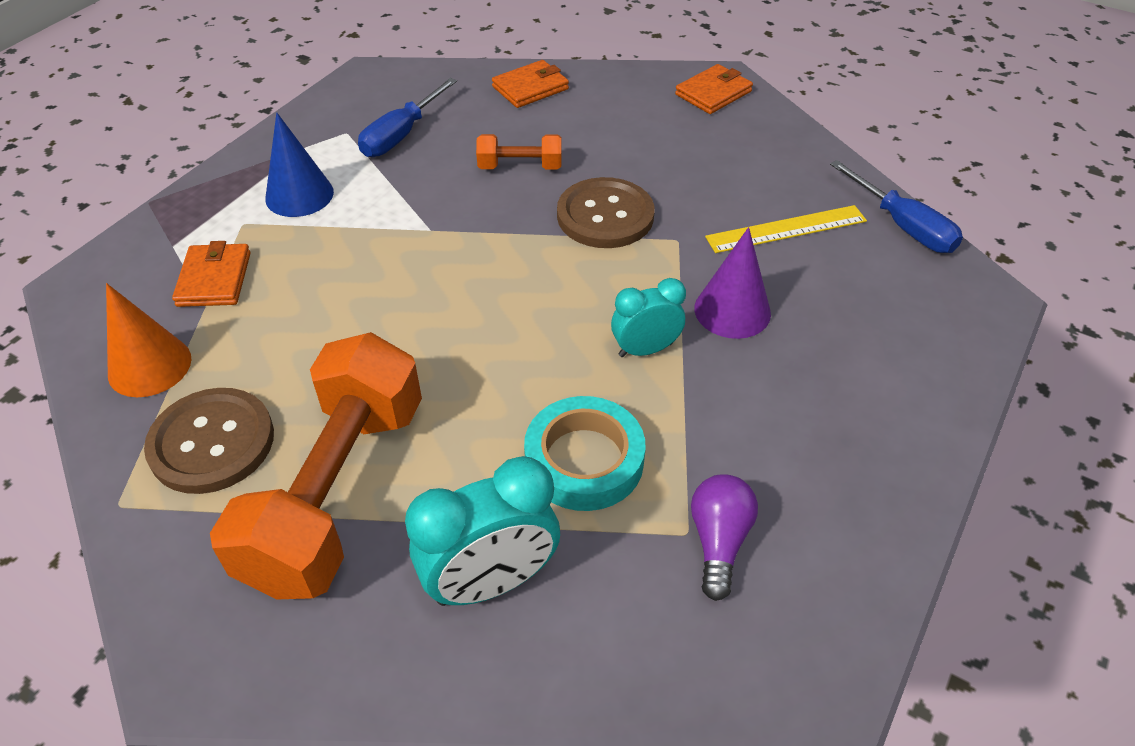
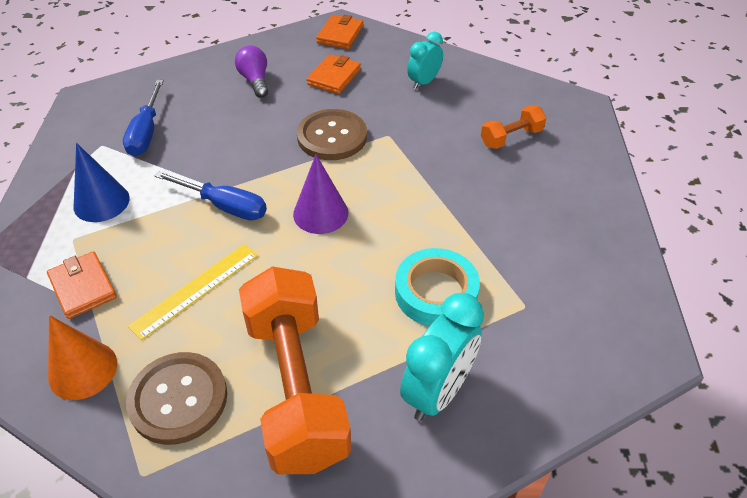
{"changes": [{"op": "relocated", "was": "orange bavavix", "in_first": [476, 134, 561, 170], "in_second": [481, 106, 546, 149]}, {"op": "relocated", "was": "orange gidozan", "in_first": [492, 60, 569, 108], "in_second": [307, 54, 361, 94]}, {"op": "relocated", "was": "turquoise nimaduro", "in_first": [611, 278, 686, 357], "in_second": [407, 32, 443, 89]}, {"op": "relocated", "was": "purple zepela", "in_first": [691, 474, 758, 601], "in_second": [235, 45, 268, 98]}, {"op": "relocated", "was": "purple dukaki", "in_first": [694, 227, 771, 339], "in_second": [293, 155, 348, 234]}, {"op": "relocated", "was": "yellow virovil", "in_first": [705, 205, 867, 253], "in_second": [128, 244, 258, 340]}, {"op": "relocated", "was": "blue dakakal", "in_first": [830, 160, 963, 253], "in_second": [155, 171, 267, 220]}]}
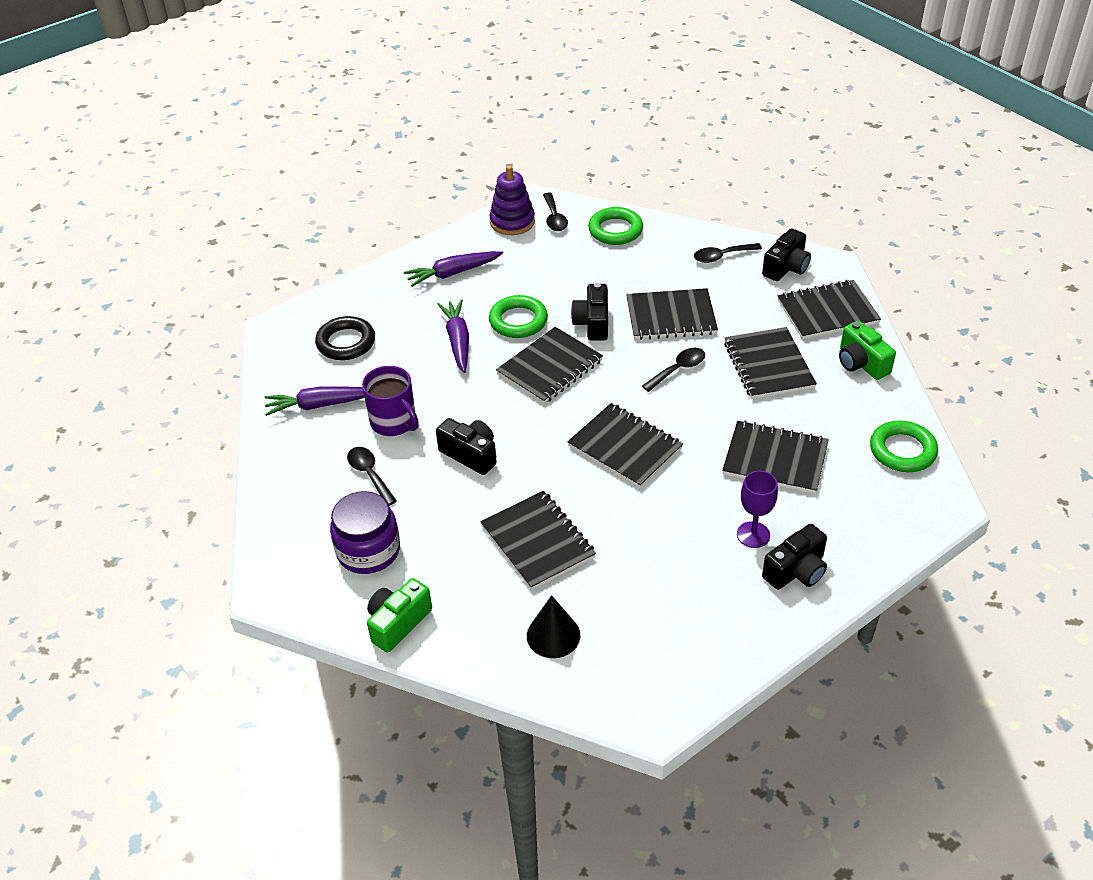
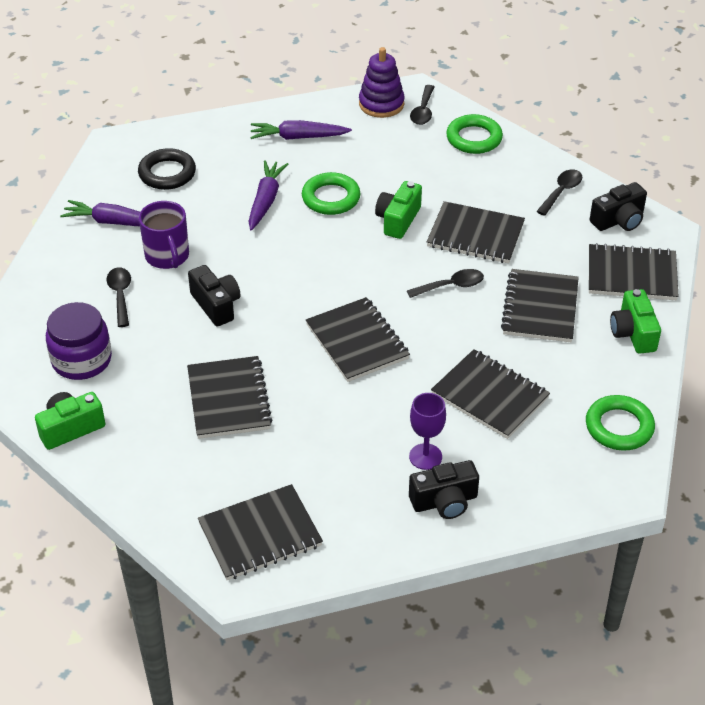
{"changes": [{"op": "relocated", "was": "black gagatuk", "in_first": [496, 327, 603, 404], "in_second": [198, 484, 323, 580]}, {"op": "missing", "was": "black dukaki", "in_first": [527, 595, 580, 658]}, {"op": "colour", "was": "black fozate", "now": "green fozate", "in_first": [571, 283, 608, 341], "in_second": [375, 181, 422, 239]}, {"op": "spun", "was": "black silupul", "in_first": [694, 243, 762, 263], "in_second": [536, 169, 582, 216], "clockwise": 120}]}
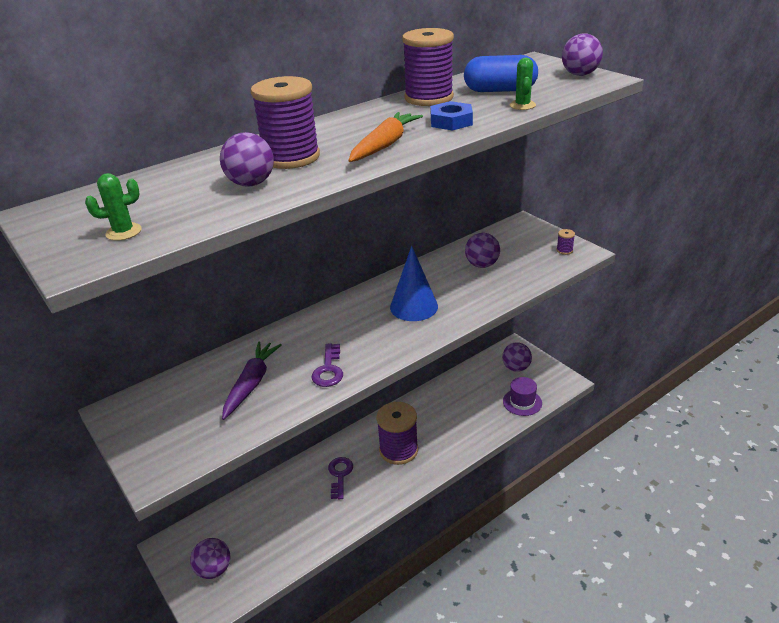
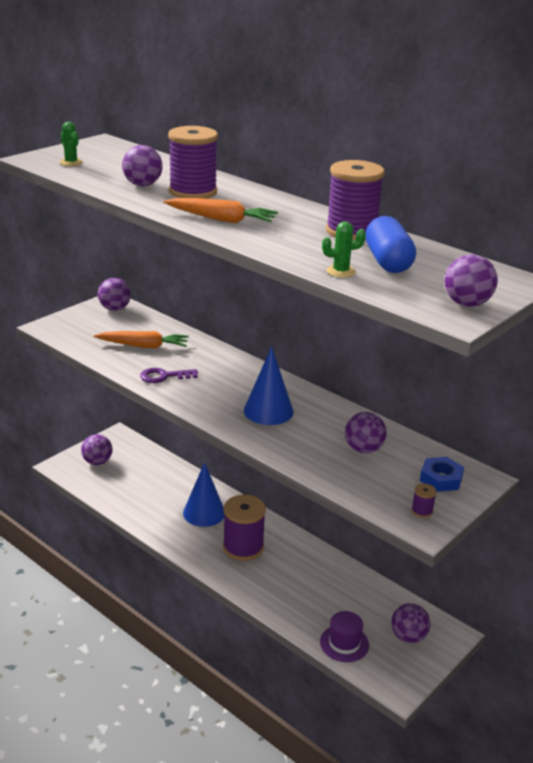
{"changes": [{"op": "colour", "was": "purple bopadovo", "now": "orange bopadovo", "in_first": [222, 341, 282, 420], "in_second": [94, 331, 189, 348]}, {"op": "exchanged", "was": "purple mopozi", "now": "blue dukaki", "in_first": [328, 457, 353, 499], "in_second": [183, 462, 224, 527]}, {"op": "relocated", "was": "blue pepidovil", "in_first": [430, 101, 473, 131], "in_second": [420, 457, 464, 492]}, {"op": "appeared", "now": "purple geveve", "in_second": [98, 278, 131, 311]}]}
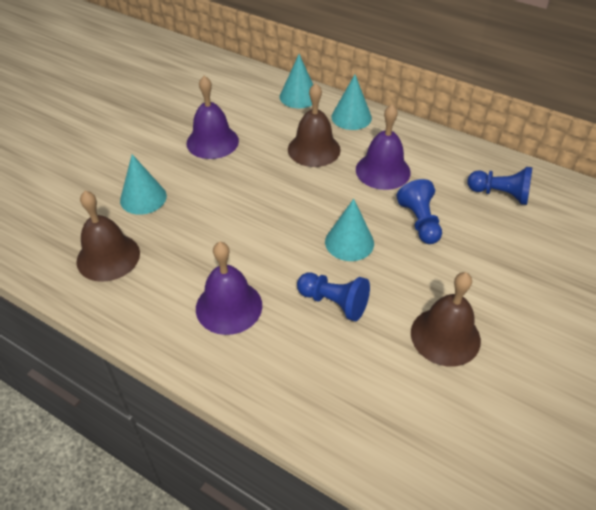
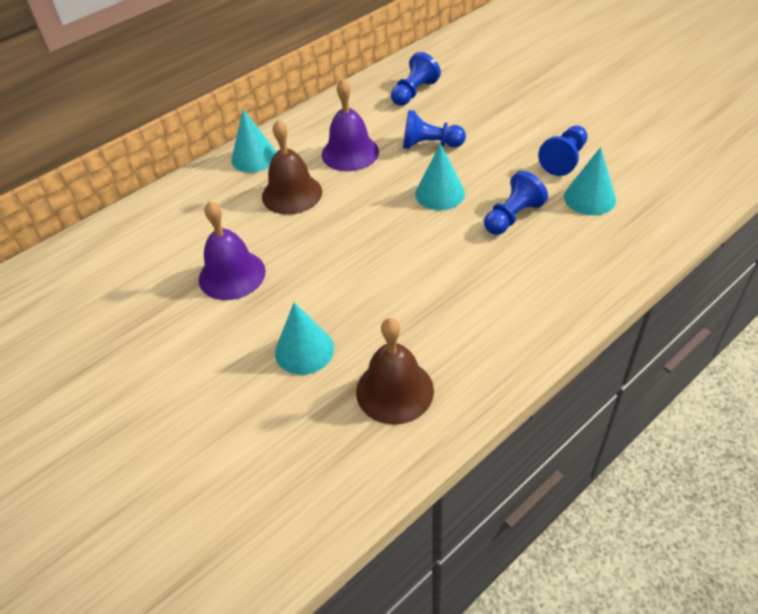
{"changes": [{"op": "missing", "was": "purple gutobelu", "in_first": [196, 242, 262, 335]}, {"op": "relocated", "was": "turquoise dukaki", "in_first": [280, 54, 313, 108], "in_second": [564, 147, 616, 215]}, {"op": "exchanged", "was": "brown gutobelu", "now": "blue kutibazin", "in_first": [411, 272, 481, 367], "in_second": [538, 125, 587, 176]}]}
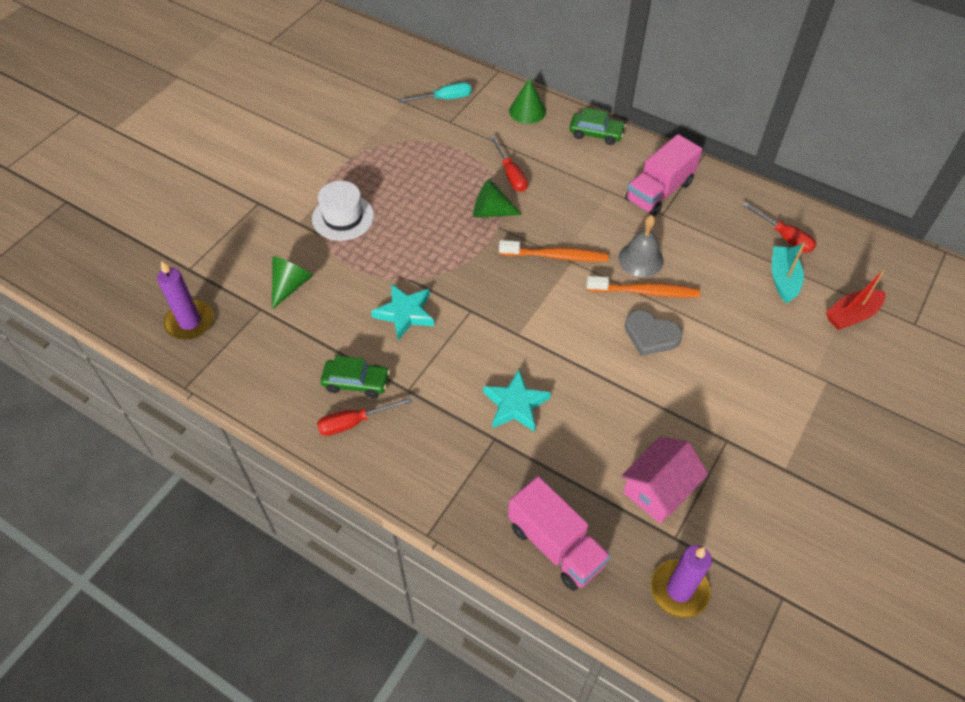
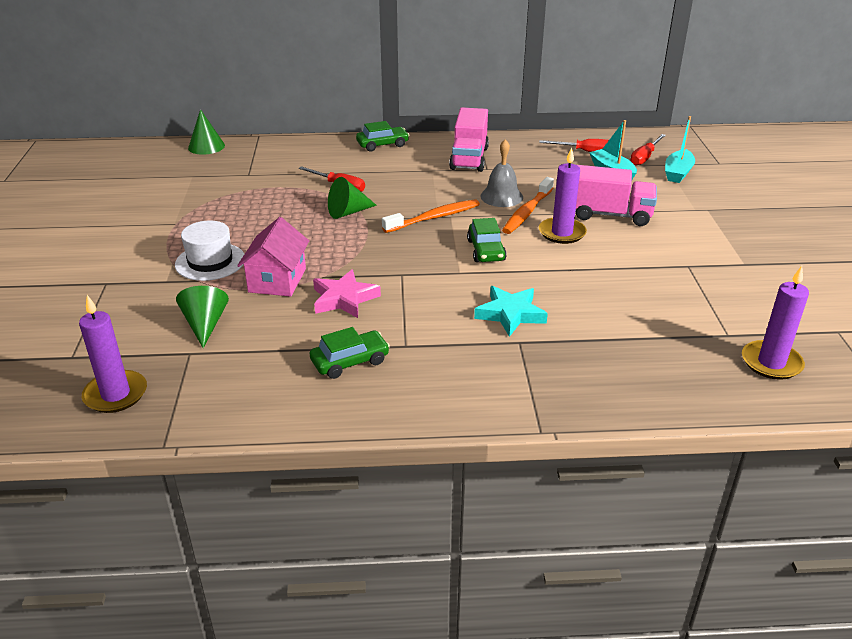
{"changes": [{"op": "relocated", "was": "red dakakal", "in_first": [317, 397, 413, 436], "in_second": [630, 134, 666, 166]}, {"op": "colour", "was": "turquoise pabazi", "now": "pink pabazi", "in_first": [371, 284, 434, 340], "in_second": [313, 269, 381, 318]}, {"op": "missing", "was": "turquoise dakakal", "in_first": [398, 82, 472, 103]}, {"op": "relocated", "was": "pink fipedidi", "in_first": [508, 476, 611, 591], "in_second": [575, 165, 657, 226]}, {"op": "relocated", "was": "green dukaki", "in_first": [509, 78, 546, 124], "in_second": [188, 109, 225, 155]}, {"op": "spun", "was": "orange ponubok", "in_first": [587, 276, 700, 298], "in_second": [502, 177, 554, 234], "clockwise": 150}, {"op": "relocated", "was": "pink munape", "in_first": [621, 436, 708, 524], "in_second": [237, 217, 309, 297]}, {"op": "exchanged", "was": "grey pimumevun", "now": "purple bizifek", "in_first": [625, 310, 683, 356], "in_second": [539, 147, 587, 244]}, {"op": "colour", "was": "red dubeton", "now": "turquoise dubeton", "in_first": [826, 269, 886, 330], "in_second": [665, 116, 695, 183]}, {"op": "appeared", "now": "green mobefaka", "in_second": [467, 218, 507, 262]}]}
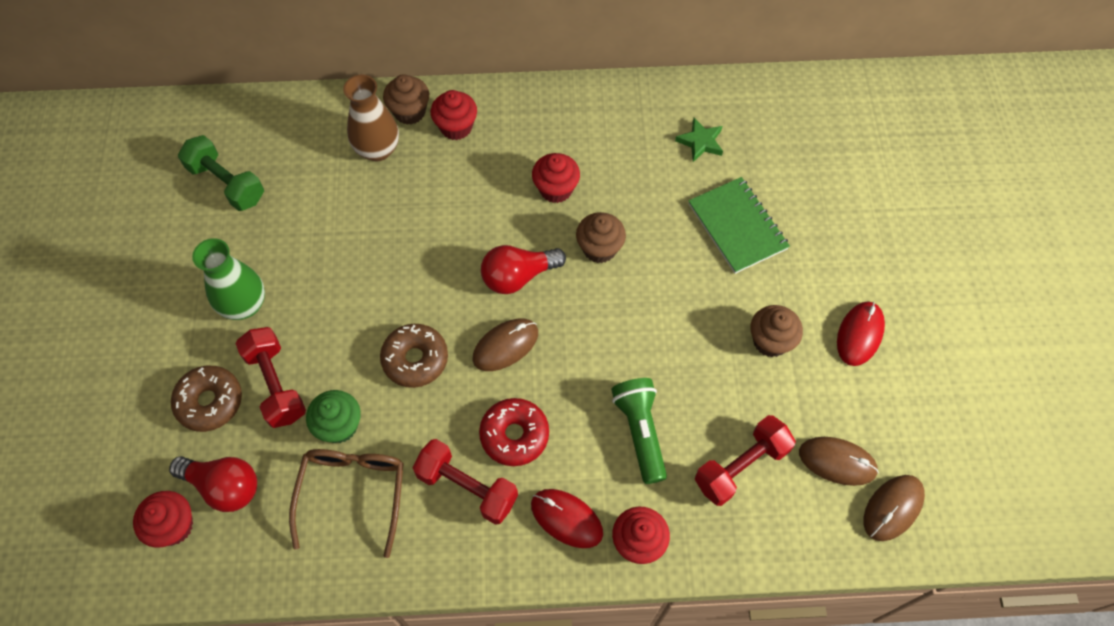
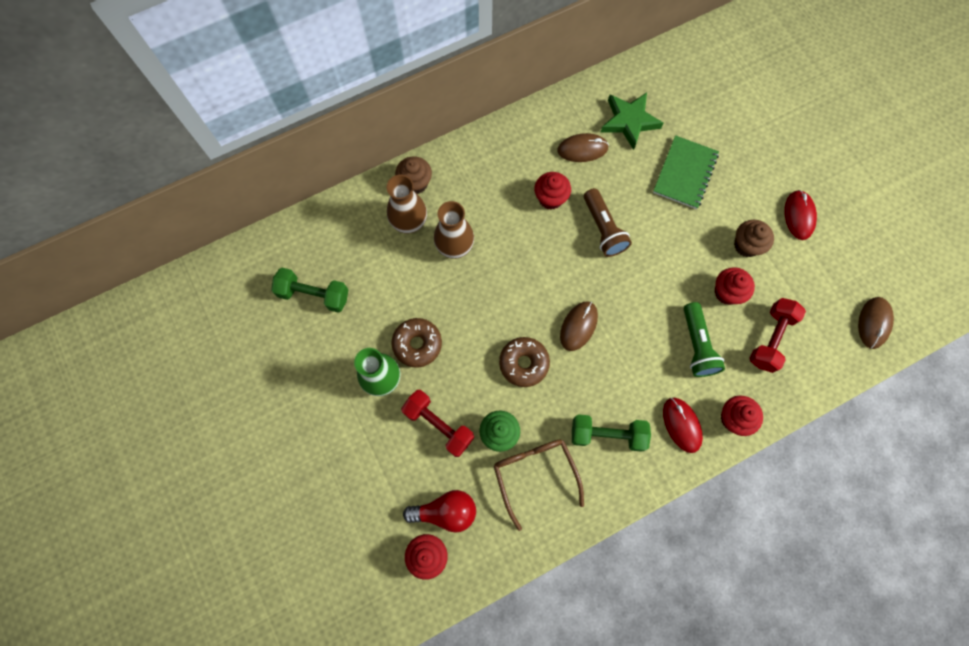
{"changes": [{"op": "relocated", "was": "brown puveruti", "in_first": [171, 366, 242, 432], "in_second": [391, 318, 442, 368]}, {"op": "colour", "was": "red bavavix", "now": "green bavavix", "in_first": [413, 439, 518, 525], "in_second": [572, 414, 651, 452]}, {"op": "relocated", "was": "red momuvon", "in_first": [431, 90, 477, 140], "in_second": [715, 267, 755, 305]}, {"op": "missing", "was": "red puveruti", "in_first": [479, 398, 549, 466]}, {"op": "missing", "was": "red zepela", "in_first": [481, 245, 566, 294]}, {"op": "spun", "was": "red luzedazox", "in_first": [531, 489, 603, 548], "in_second": [663, 398, 703, 453], "clockwise": 60}, {"op": "exchanged", "was": "brown momuvon", "now": "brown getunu", "in_first": [576, 212, 626, 263], "in_second": [584, 188, 632, 257]}, {"op": "spun", "was": "green getunu", "in_first": [611, 378, 667, 484], "in_second": [684, 302, 725, 377], "clockwise": -150}, {"op": "size", "was": "green pabazi", "in_first": [675, 118, 723, 162], "in_second": [601, 93, 664, 150], "ratio": 1.65}, {"op": "spun", "was": "green gagatuk", "in_first": [689, 177, 790, 274], "in_second": [653, 135, 719, 209], "clockwise": 75}, {"op": "relocated", "was": "brown luzedazox", "in_first": [799, 437, 879, 486], "in_second": [557, 133, 609, 162]}, {"op": "appeared", "now": "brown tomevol", "in_second": [434, 201, 474, 259]}]}
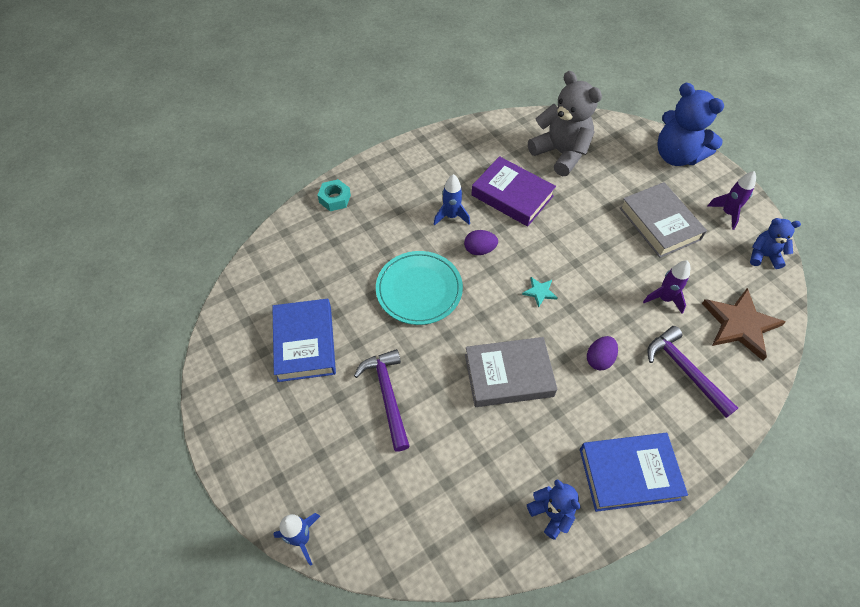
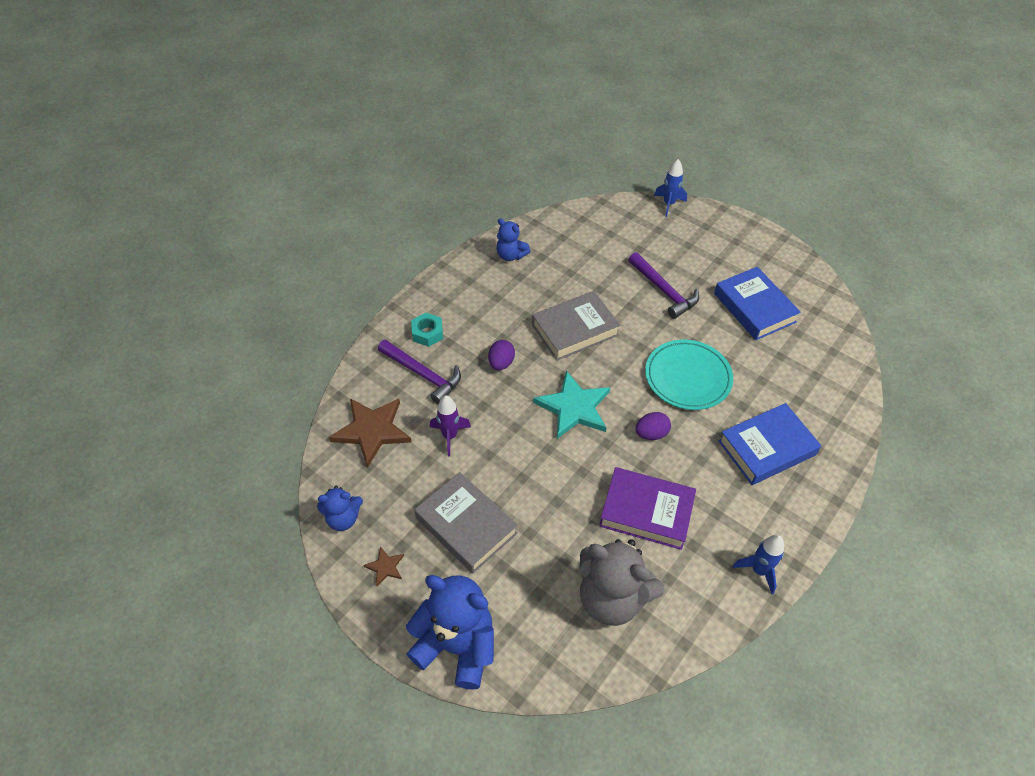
{"changes": [{"op": "relocated", "was": "turquoise pepidovil", "in_first": [317, 179, 351, 211], "in_second": [411, 313, 443, 347]}, {"op": "relocated", "was": "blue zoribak", "in_first": [433, 174, 470, 226], "in_second": [733, 535, 784, 594]}, {"op": "size", "was": "turquoise pabazi", "in_first": [522, 277, 558, 308], "in_second": [533, 370, 610, 439], "ratio": 2.18}, {"op": "relocated", "was": "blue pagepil", "in_first": [580, 433, 688, 512], "in_second": [718, 403, 821, 485]}, {"op": "exchanged", "was": "purple zoribak", "now": "brown pabazi", "in_first": [707, 171, 756, 230], "in_second": [363, 546, 404, 586]}]}
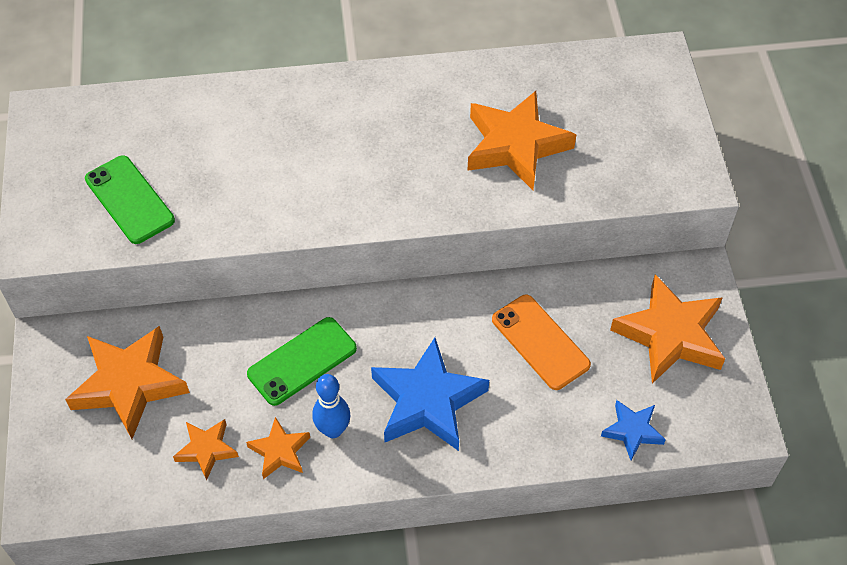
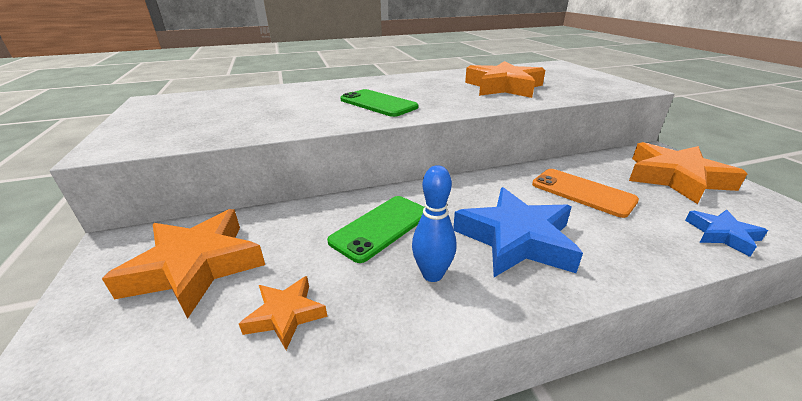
{"changes": [{"op": "relocated", "was": "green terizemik", "in_first": [85, 155, 175, 244], "in_second": [340, 89, 419, 117]}, {"op": "missing", "was": "orange pabazi", "in_first": [246, 417, 310, 479]}]}
